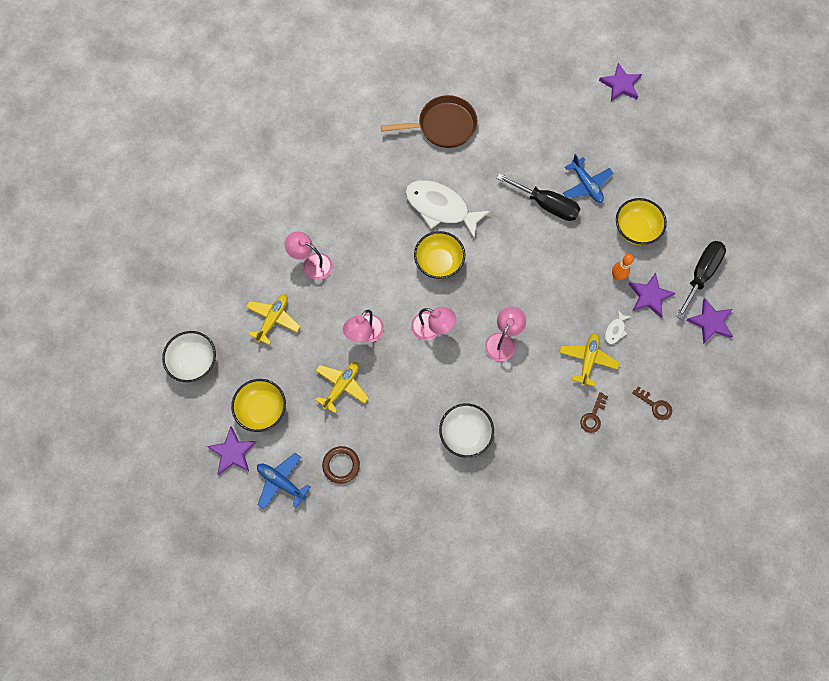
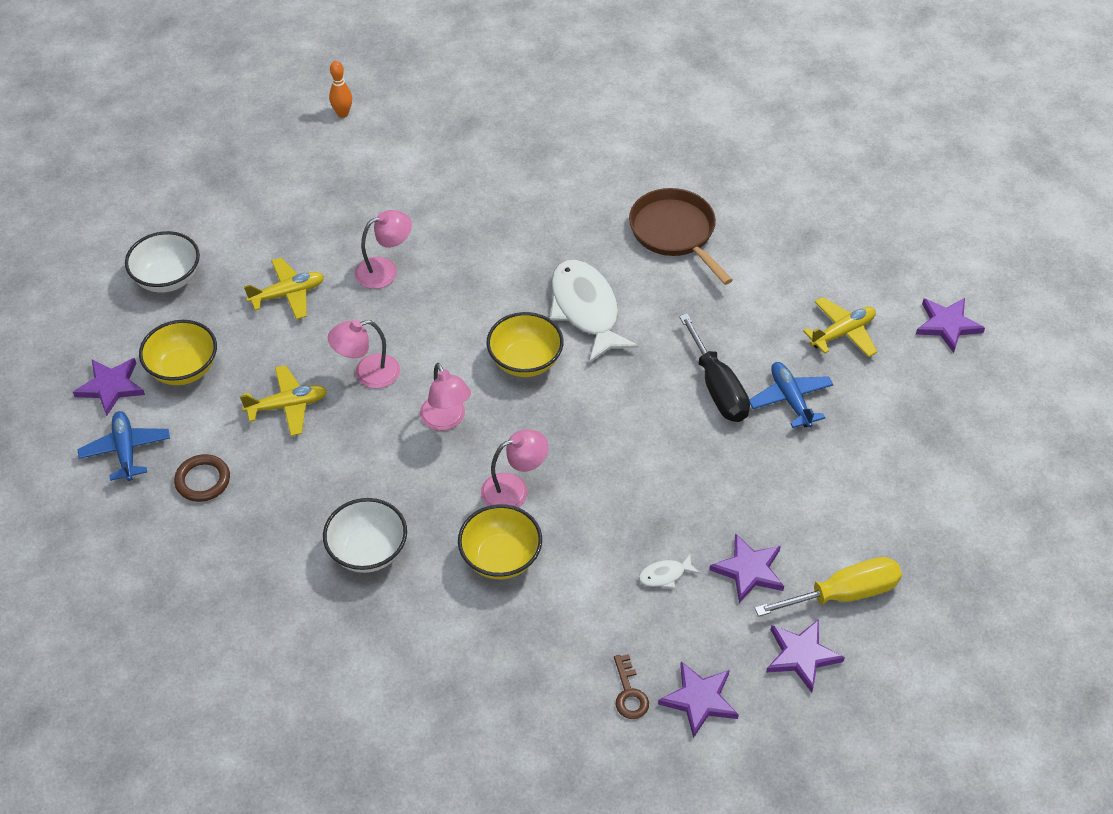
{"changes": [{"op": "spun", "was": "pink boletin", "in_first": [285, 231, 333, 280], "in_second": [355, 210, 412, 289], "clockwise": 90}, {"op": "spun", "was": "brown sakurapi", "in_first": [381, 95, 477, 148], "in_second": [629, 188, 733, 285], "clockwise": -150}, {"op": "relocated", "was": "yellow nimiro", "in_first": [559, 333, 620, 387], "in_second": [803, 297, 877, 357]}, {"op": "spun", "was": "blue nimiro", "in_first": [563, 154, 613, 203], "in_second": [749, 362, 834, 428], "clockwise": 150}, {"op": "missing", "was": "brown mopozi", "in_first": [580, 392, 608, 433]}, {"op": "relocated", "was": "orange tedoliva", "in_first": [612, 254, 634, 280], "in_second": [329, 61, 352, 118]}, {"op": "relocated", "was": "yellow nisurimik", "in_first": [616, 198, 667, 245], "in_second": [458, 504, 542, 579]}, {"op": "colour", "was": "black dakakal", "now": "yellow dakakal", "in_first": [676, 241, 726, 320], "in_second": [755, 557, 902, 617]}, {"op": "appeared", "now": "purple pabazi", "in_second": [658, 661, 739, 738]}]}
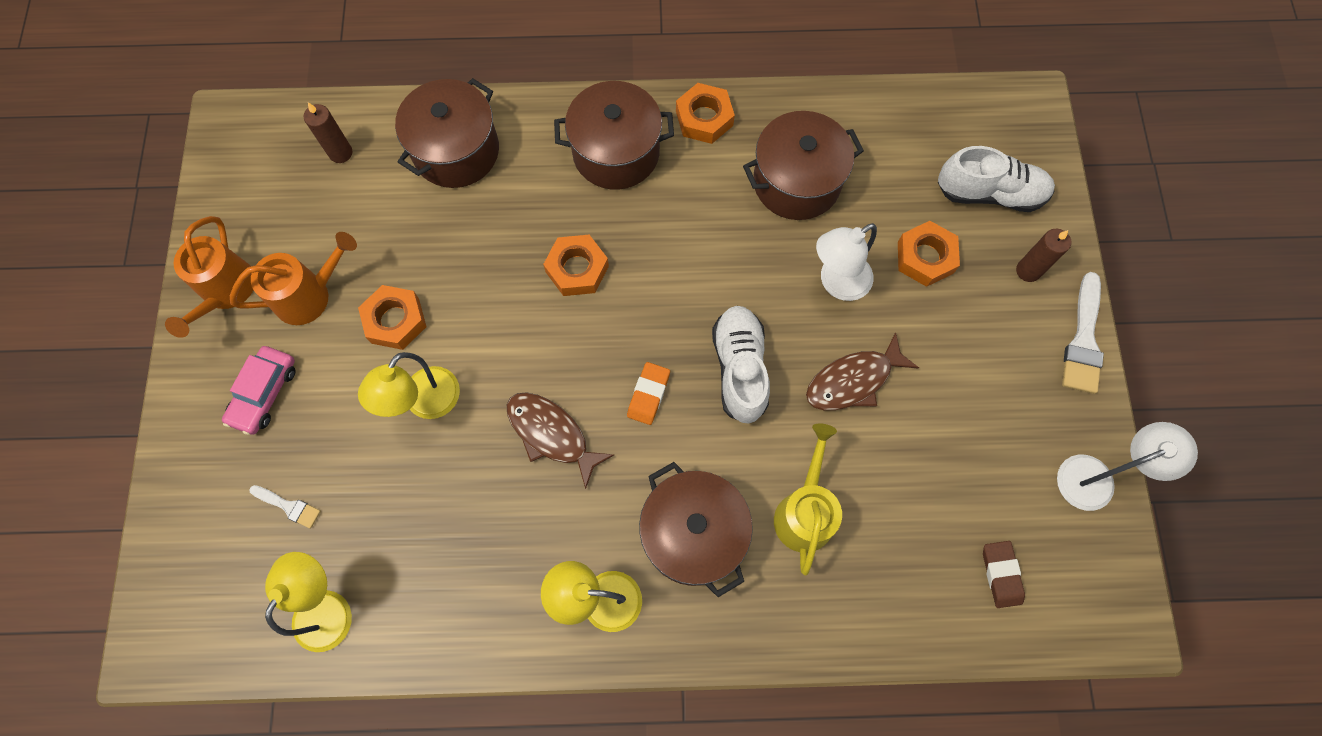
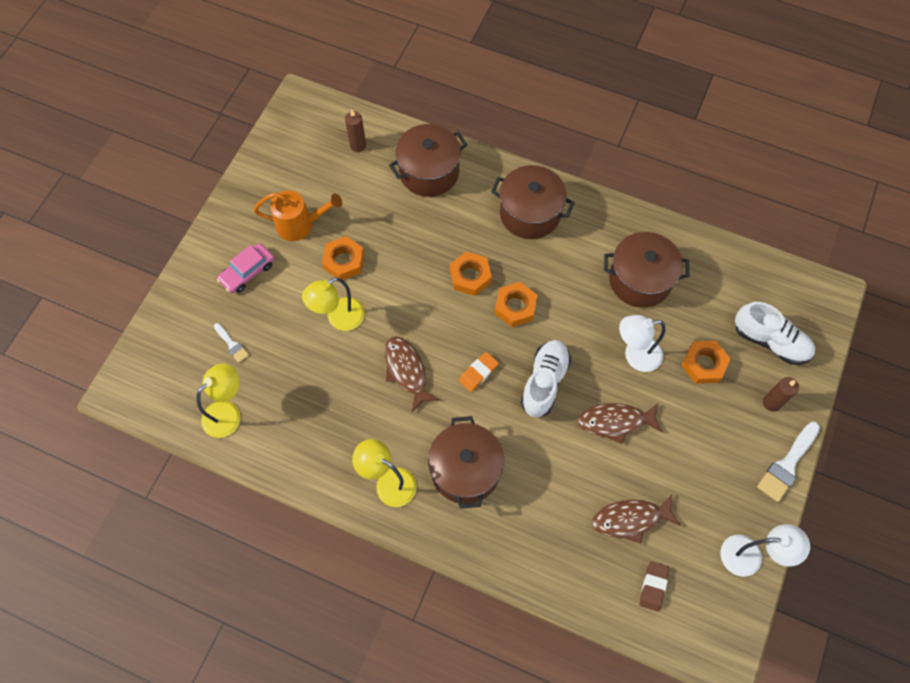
{"changes": [{"op": "missing", "was": "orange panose", "in_first": [165, 216, 253, 338]}, {"op": "relocated", "was": "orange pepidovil", "in_first": [676, 83, 735, 144], "in_second": [495, 282, 537, 327]}, {"op": "missing", "was": "yellow panose", "in_first": [774, 423, 842, 575]}, {"op": "appeared", "now": "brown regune", "in_second": [592, 495, 681, 543]}]}
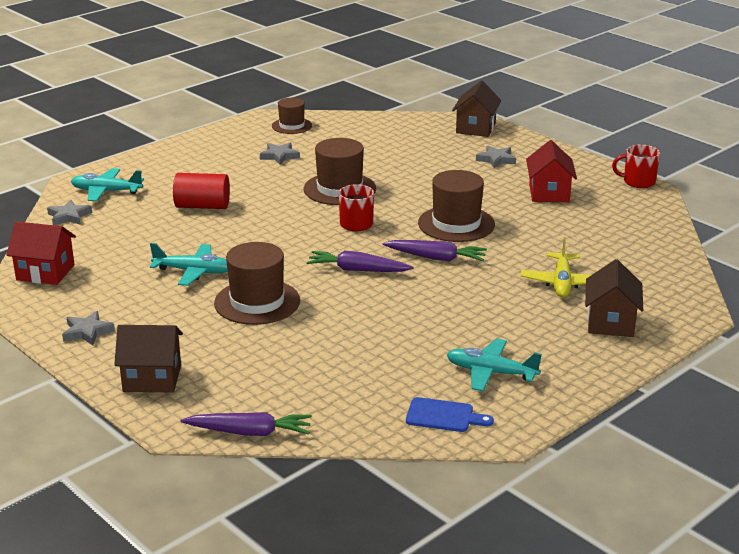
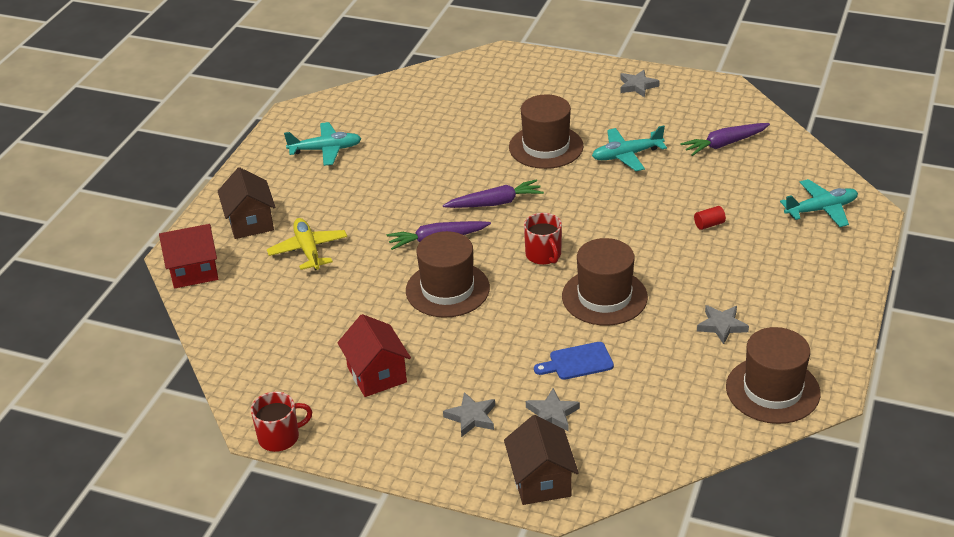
{"changes": [{"op": "relocated", "was": "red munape", "in_first": [7, 221, 76, 285], "in_second": [159, 224, 218, 288]}, {"op": "relocated", "was": "grey pabazi", "in_first": [47, 200, 92, 225], "in_second": [526, 388, 580, 432]}, {"op": "missing", "was": "brown munape", "in_first": [114, 325, 183, 393]}, {"op": "size", "was": "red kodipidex", "in_first": [173, 173, 230, 209], "in_second": [694, 206, 726, 230], "ratio": 0.48}, {"op": "relocated", "was": "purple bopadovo", "in_first": [181, 412, 312, 436], "in_second": [680, 123, 770, 156]}, {"op": "size", "was": "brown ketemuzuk", "in_first": [272, 98, 312, 134], "in_second": [726, 327, 820, 424], "ratio": 1.63}, {"op": "relocated", "was": "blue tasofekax", "in_first": [406, 397, 494, 432], "in_second": [534, 342, 614, 380]}]}
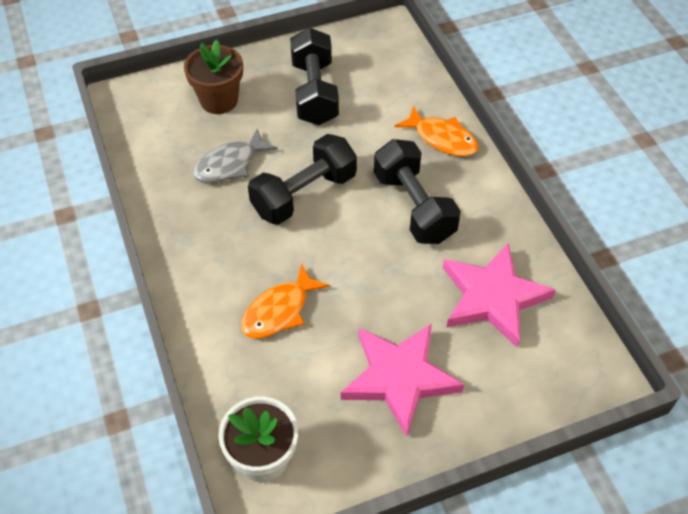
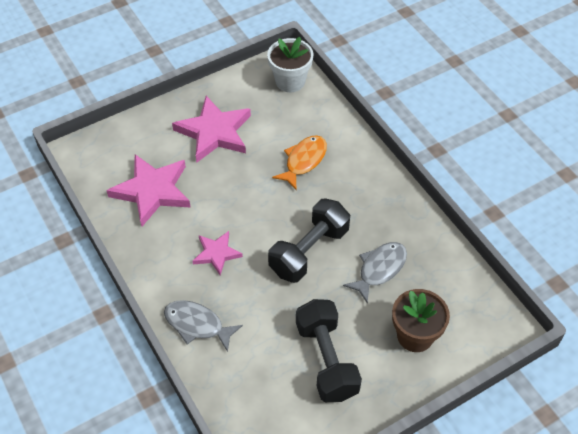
{"changes": [{"op": "exchanged", "was": "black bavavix", "now": "pink pabazi", "in_first": [374, 139, 461, 244], "in_second": [193, 231, 243, 276]}, {"op": "colour", "was": "orange regune", "now": "grey regune", "in_first": [394, 106, 479, 157], "in_second": [164, 300, 243, 352]}]}
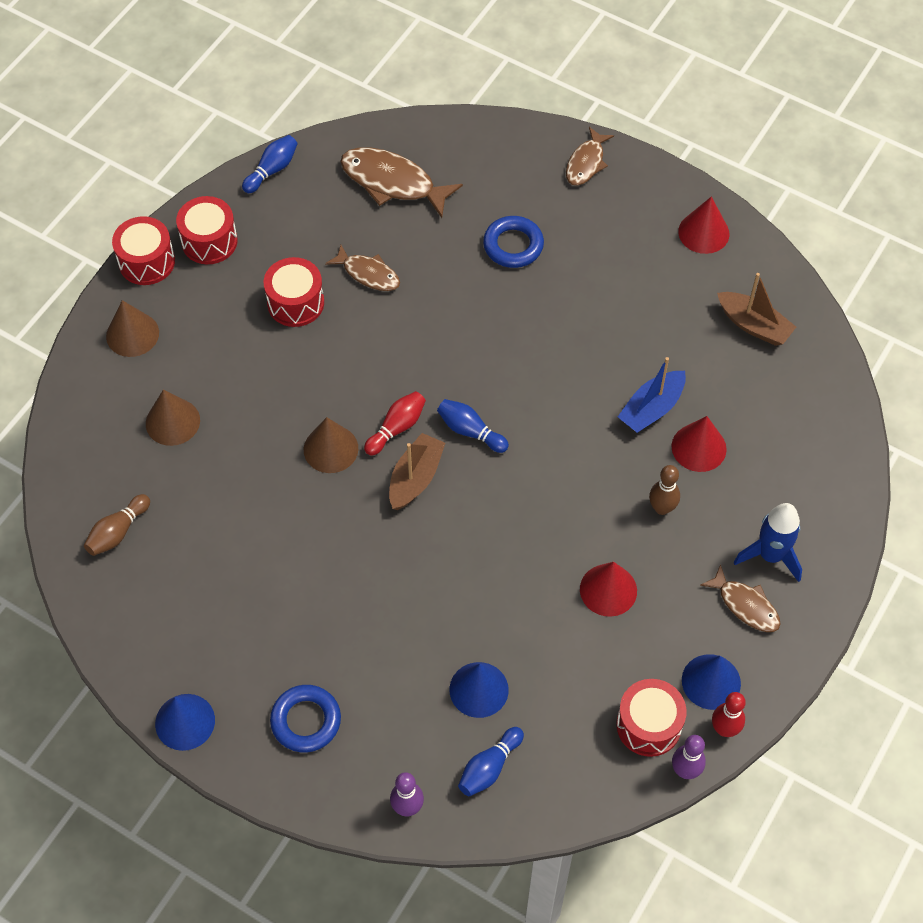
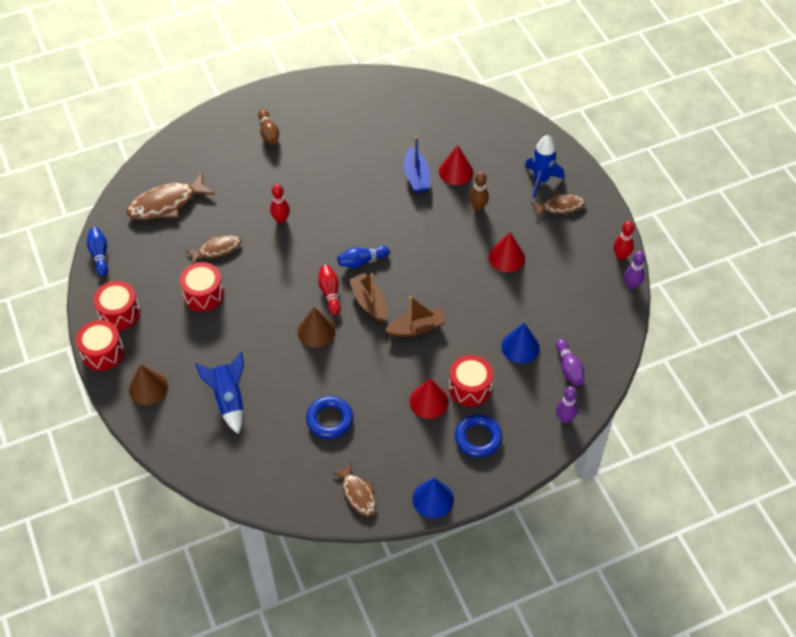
{"changes": [{"op": "relocated", "was": "brown tedoliva", "in_first": [84, 494, 150, 556], "in_second": [258, 109, 279, 145]}, {"op": "exchanged", "was": "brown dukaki", "now": "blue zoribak", "in_first": [146, 389, 200, 446], "in_second": [195, 352, 244, 434]}, {"op": "colour", "was": "blue tedoliva", "now": "purple tedoliva", "in_first": [458, 727, 524, 796], "in_second": [556, 339, 584, 386]}, {"op": "relocated", "was": "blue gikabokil", "in_first": [483, 216, 544, 268], "in_second": [306, 396, 353, 439]}, {"op": "relocated", "was": "brown regune", "in_first": [566, 127, 614, 186], "in_second": [332, 462, 376, 516]}, {"op": "relocated", "was": "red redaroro", "in_first": [616, 679, 687, 757], "in_second": [449, 355, 493, 407]}, {"op": "relocated", "was": "red dukaki", "in_first": [678, 196, 729, 254], "in_second": [410, 378, 449, 419]}, {"op": "missing", "was": "blue dukaki", "in_first": [682, 655, 741, 710]}, {"op": "relocated", "was": "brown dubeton", "in_first": [717, 273, 796, 346], "in_second": [385, 296, 446, 337]}, {"op": "appeared", "now": "red tedoliva", "in_second": [270, 184, 290, 224]}]}
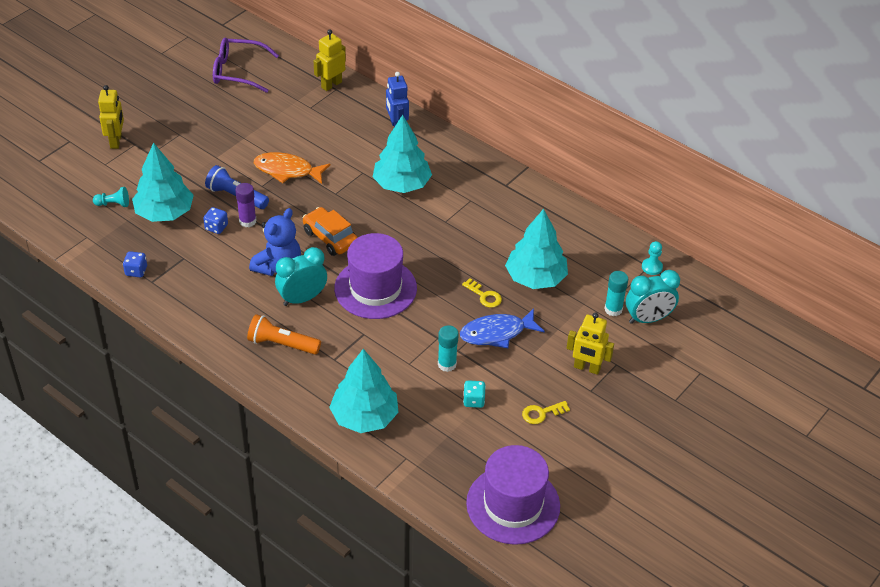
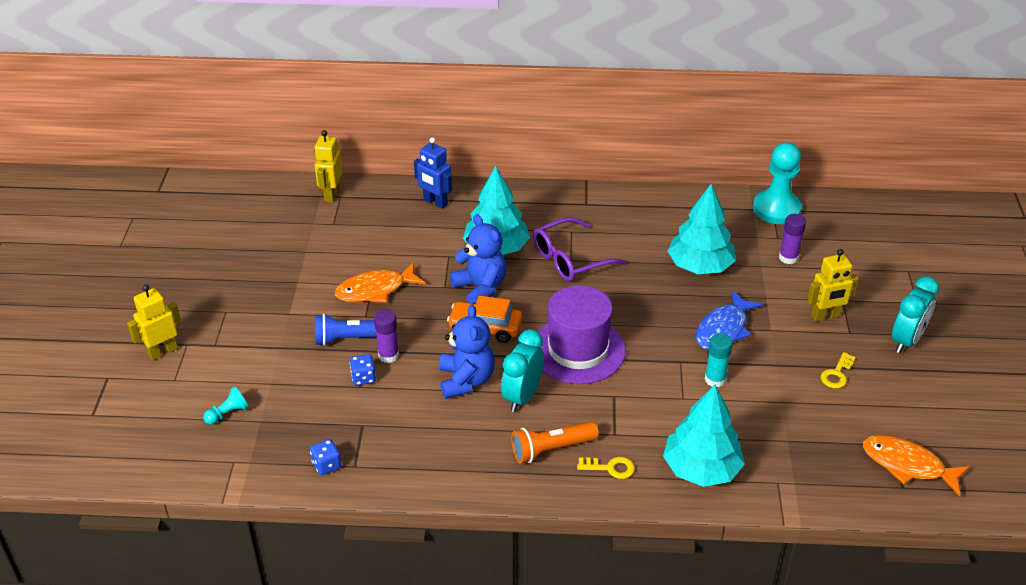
{"changes": [{"op": "spun", "was": "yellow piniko", "in_first": [98, 85, 124, 149], "in_second": [127, 284, 181, 361], "clockwise": -90}, {"op": "missing", "was": "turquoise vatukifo", "in_first": [132, 143, 194, 222]}, {"op": "relocated", "was": "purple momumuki", "in_first": [213, 37, 279, 93], "in_second": [533, 217, 627, 281]}, {"op": "relocated", "was": "yellow mopozi", "in_first": [462, 278, 502, 308], "in_second": [577, 457, 635, 479]}, {"op": "missing", "was": "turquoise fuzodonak", "in_first": [463, 380, 486, 408]}, {"op": "exchanged", "was": "purple ketemuzuk", "now": "orange regune", "in_first": [466, 445, 560, 545], "in_second": [863, 435, 970, 496]}, {"op": "colour", "was": "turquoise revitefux", "now": "purple revitefux", "in_first": [604, 271, 628, 316], "in_second": [779, 214, 806, 264]}, {"op": "relocated", "was": "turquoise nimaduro", "in_first": [626, 270, 680, 324], "in_second": [892, 276, 939, 353]}, {"op": "size", "was": "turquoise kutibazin", "in_first": [642, 241, 663, 275], "in_second": [753, 142, 802, 224], "ratio": 2.2}, {"op": "appeared", "now": "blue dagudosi", "in_second": [450, 214, 507, 304]}]}
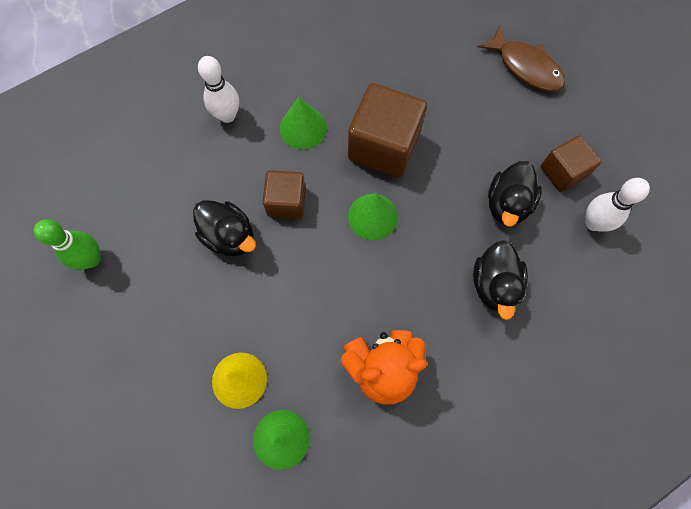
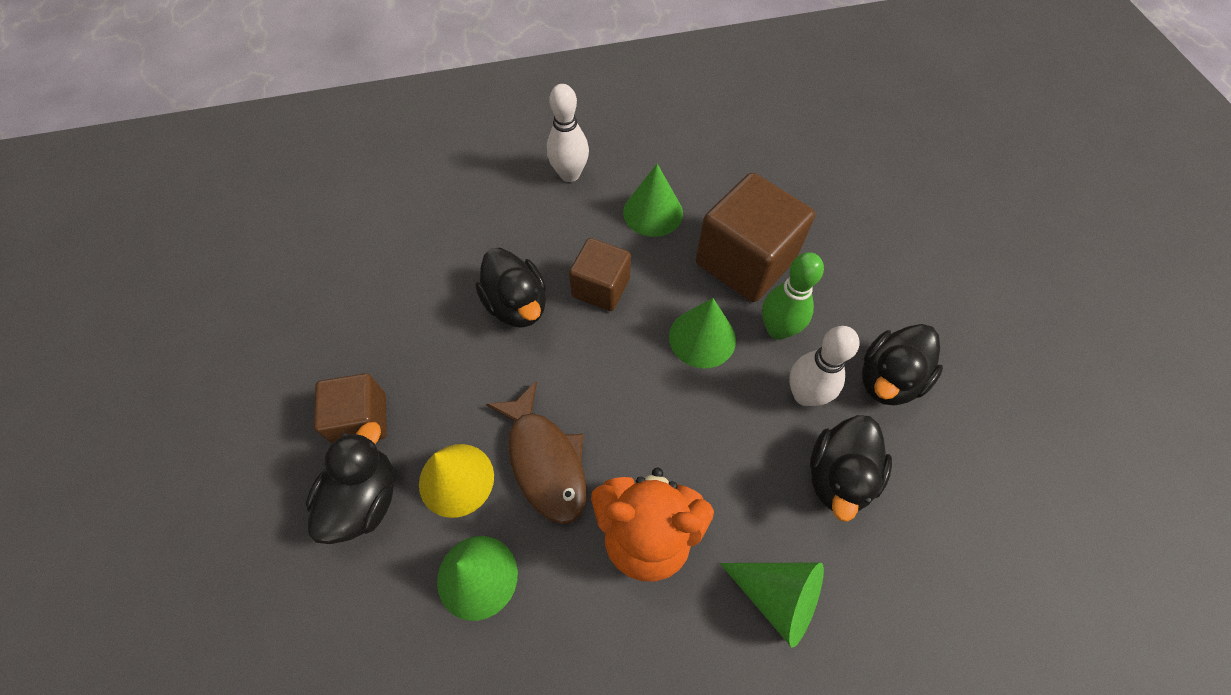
{"changes": [{"op": "relocated", "was": "green tedoliva", "in_first": [34, 219, 101, 270], "in_second": [762, 252, 824, 340]}, {"op": "relocated", "was": "brown regune", "in_first": [478, 25, 565, 92], "in_second": [486, 381, 586, 524]}, {"op": "relocated", "was": "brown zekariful", "in_first": [541, 135, 601, 192], "in_second": [314, 373, 387, 444]}, {"op": "relocated", "was": "white tedoliva", "in_first": [585, 178, 650, 232], "in_second": [789, 326, 859, 406]}, {"op": "appeared", "now": "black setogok", "in_second": [306, 422, 394, 544]}, {"op": "appeared", "now": "green dukaki", "in_second": [720, 563, 824, 648]}]}
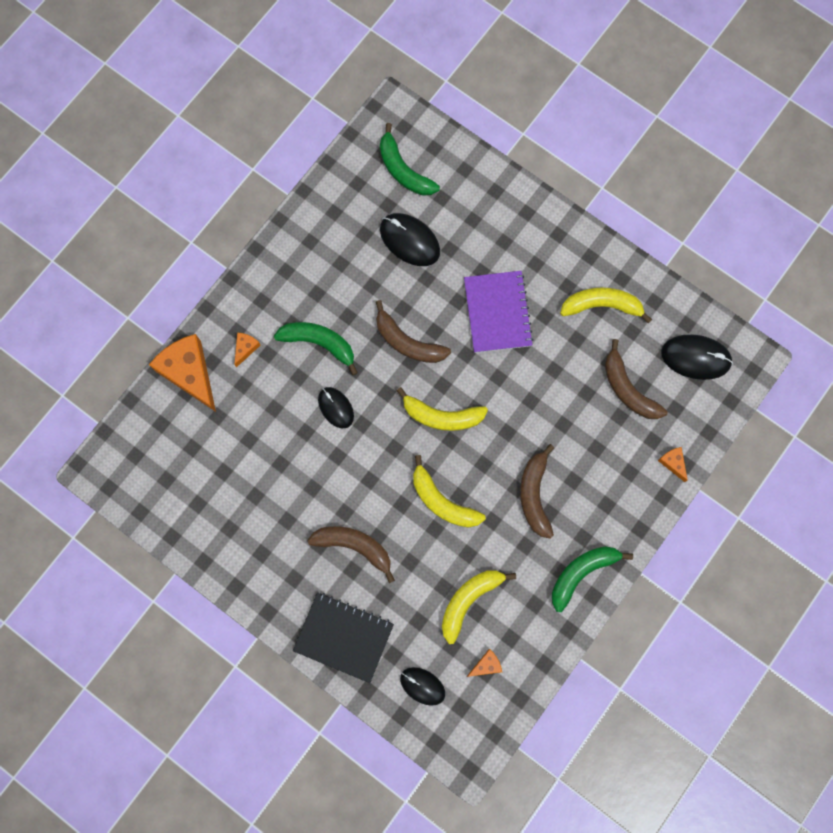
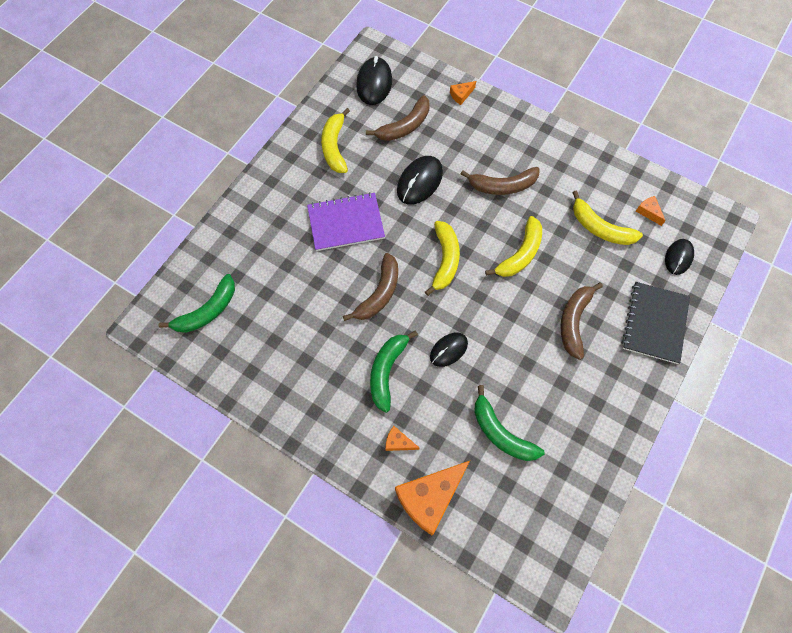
{"changes": [{"op": "relocated", "was": "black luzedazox", "in_first": [380, 213, 440, 266], "in_second": [397, 156, 443, 205]}, {"op": "relocated", "was": "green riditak", "in_first": [552, 546, 633, 612], "in_second": [474, 385, 545, 461]}]}
